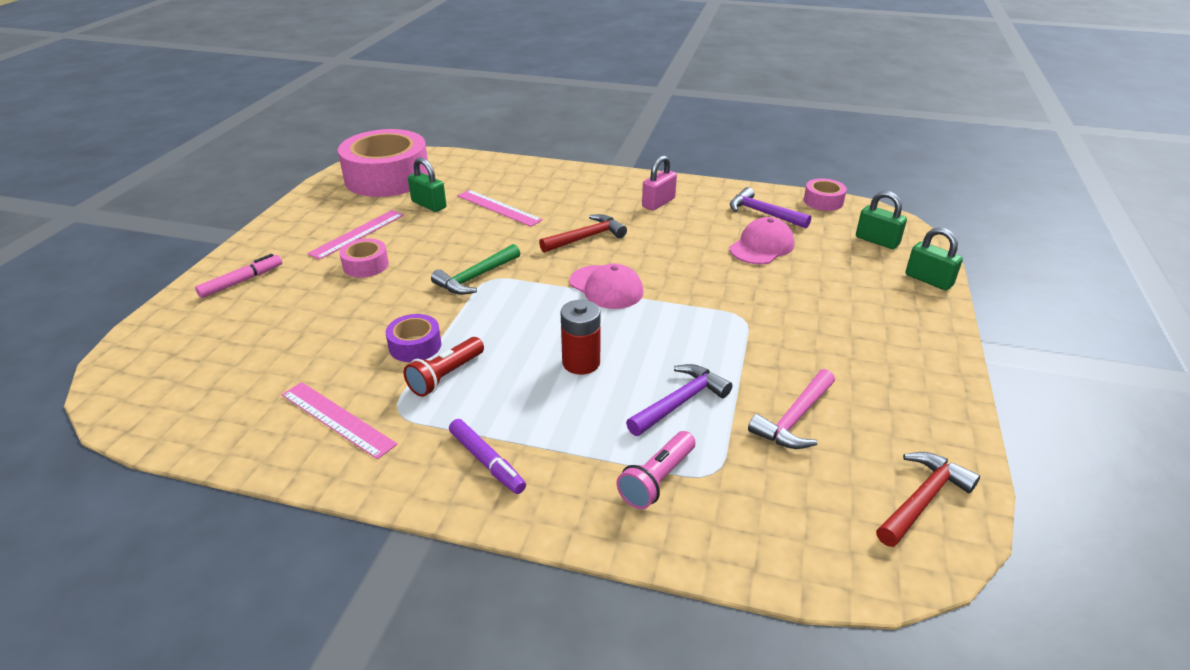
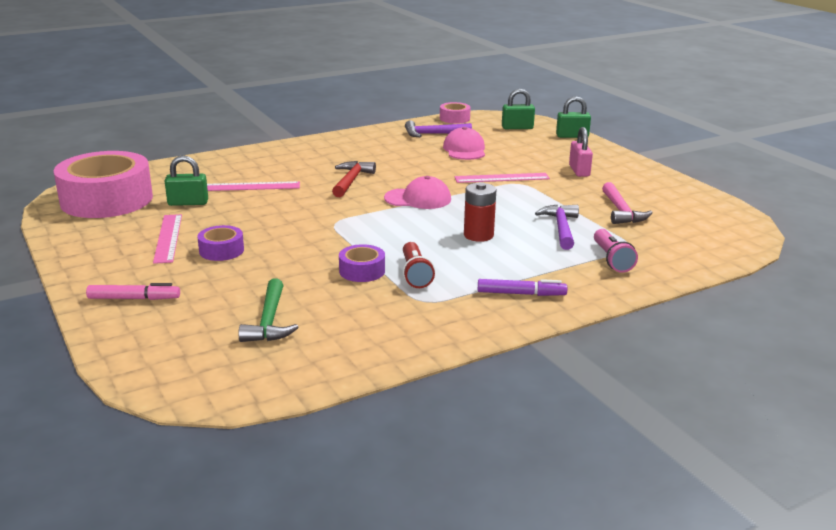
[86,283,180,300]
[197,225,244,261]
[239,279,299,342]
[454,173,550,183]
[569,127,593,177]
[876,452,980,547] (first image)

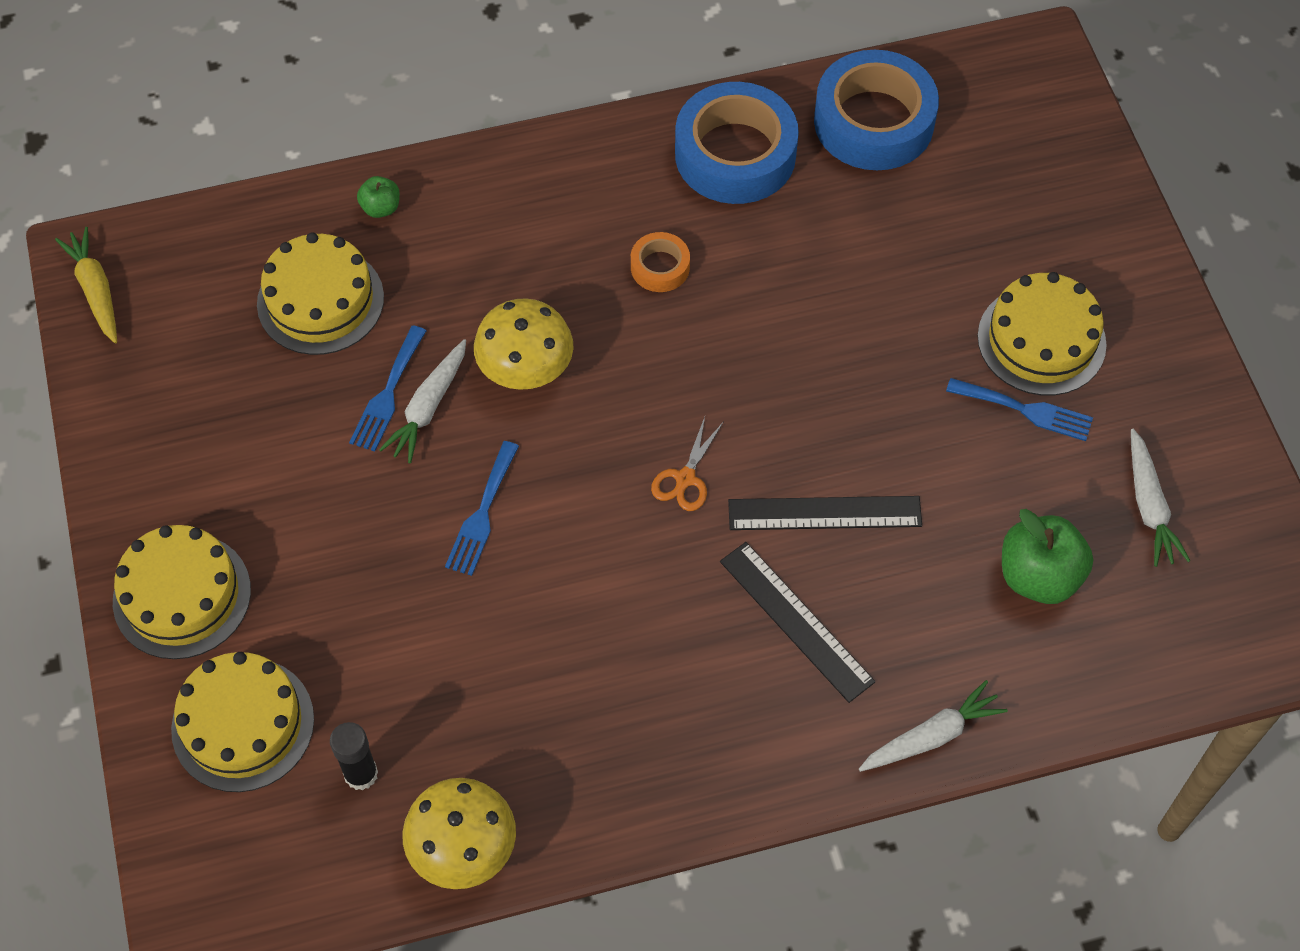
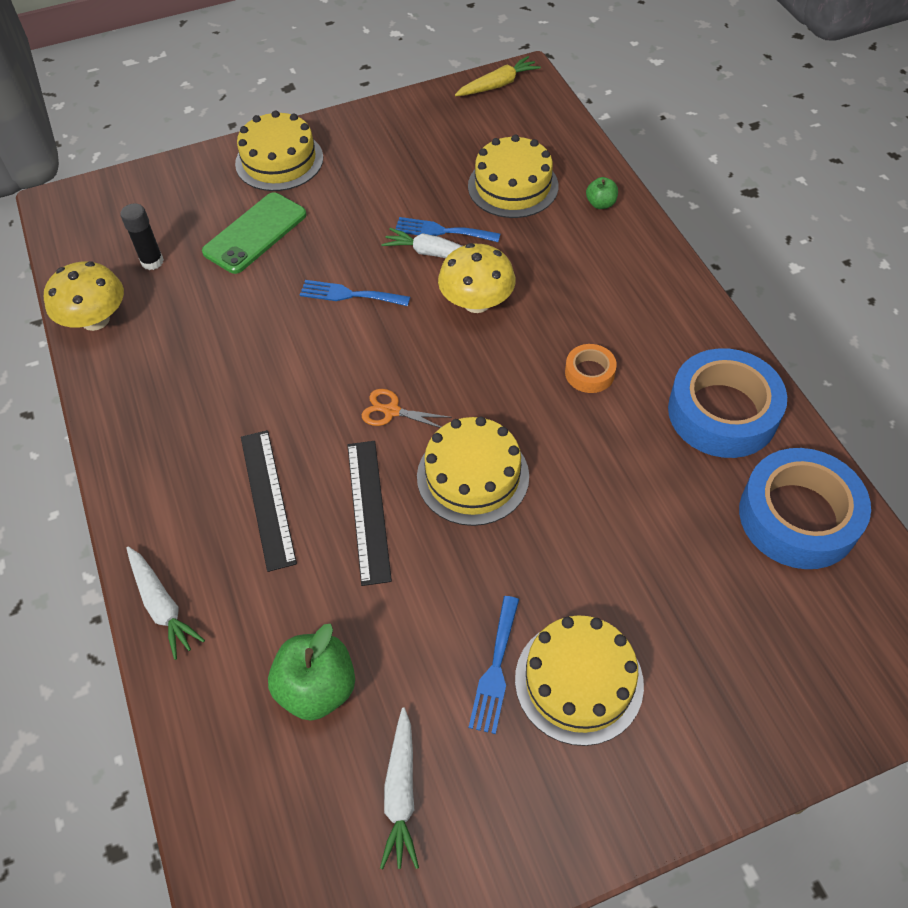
[202,193,307,274]
[241,430,297,572]
[380,708,419,870]
[417,416,529,526]

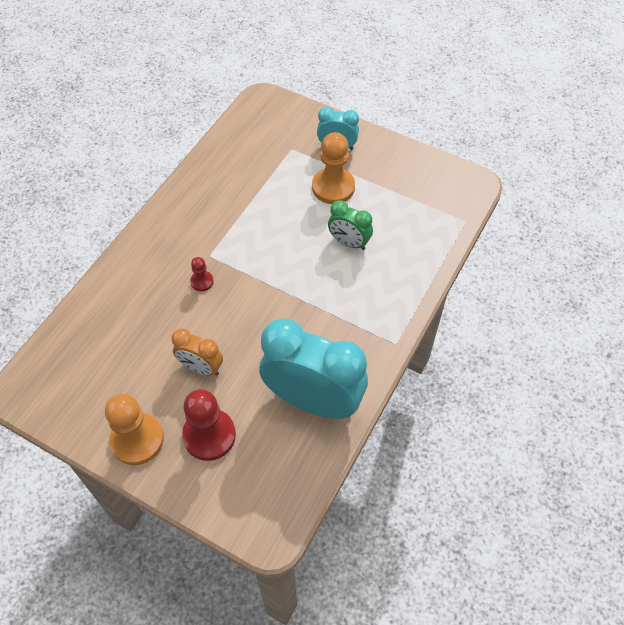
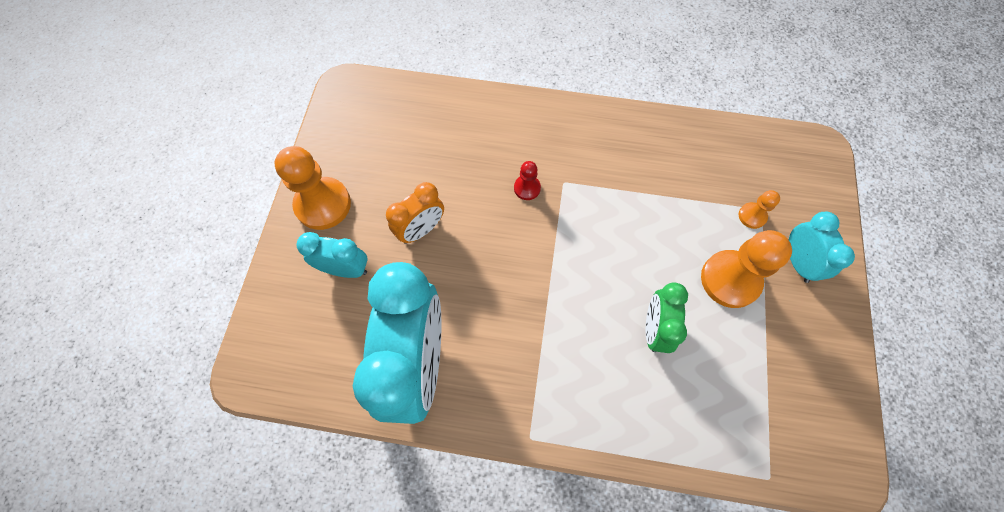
[297,232,368,278]
[386,182,444,244]
[739,190,780,229]

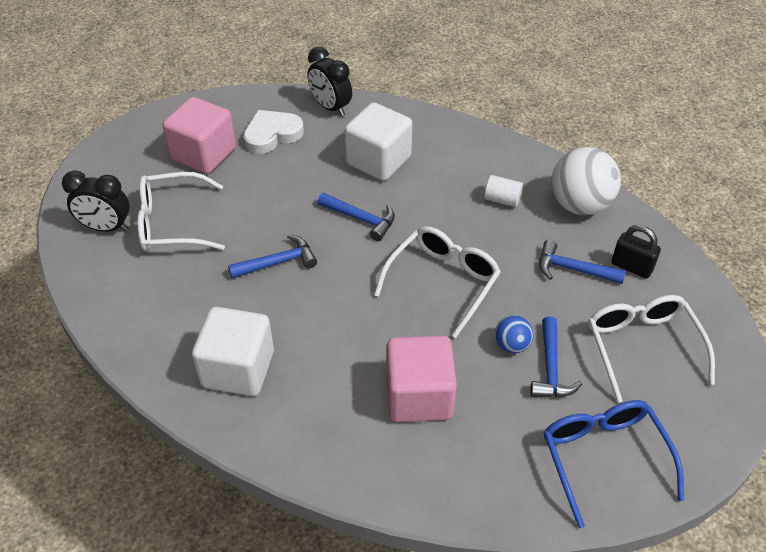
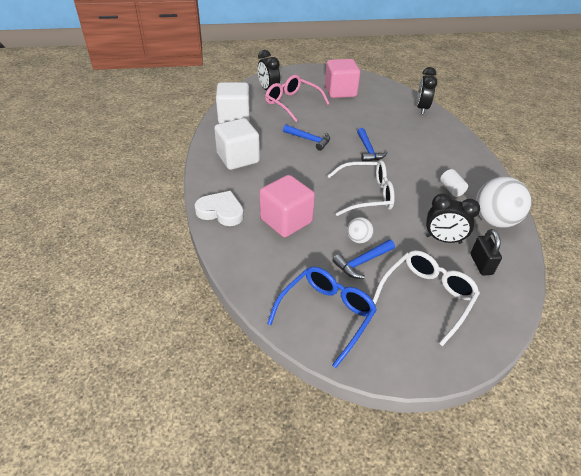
[195,191,244,226]
[216,82,250,124]
[265,75,329,122]
[347,217,374,243]
[426,194,480,244]

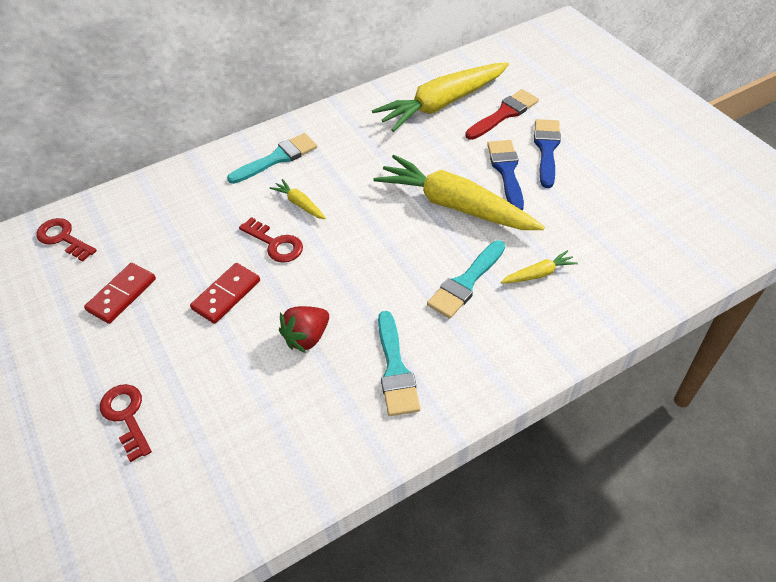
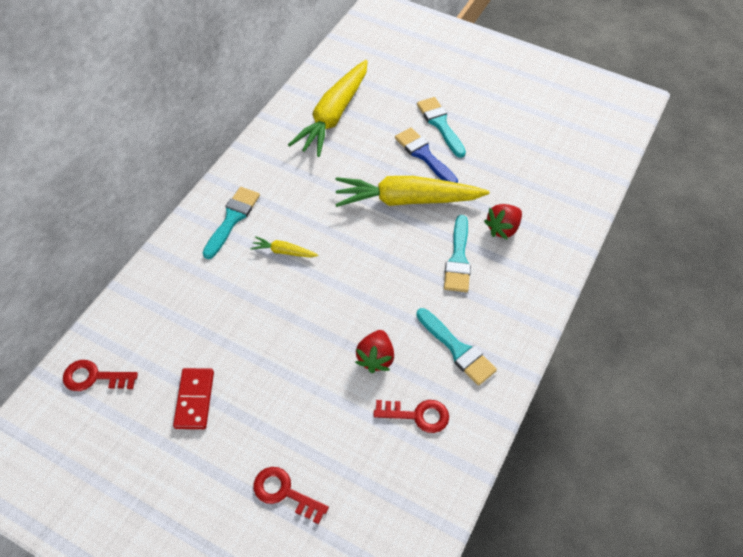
[373,400,449,433]
[417,97,466,158]
[484,204,522,240]
[190,263,260,324] (first image)
[466,89,539,140] (first image)

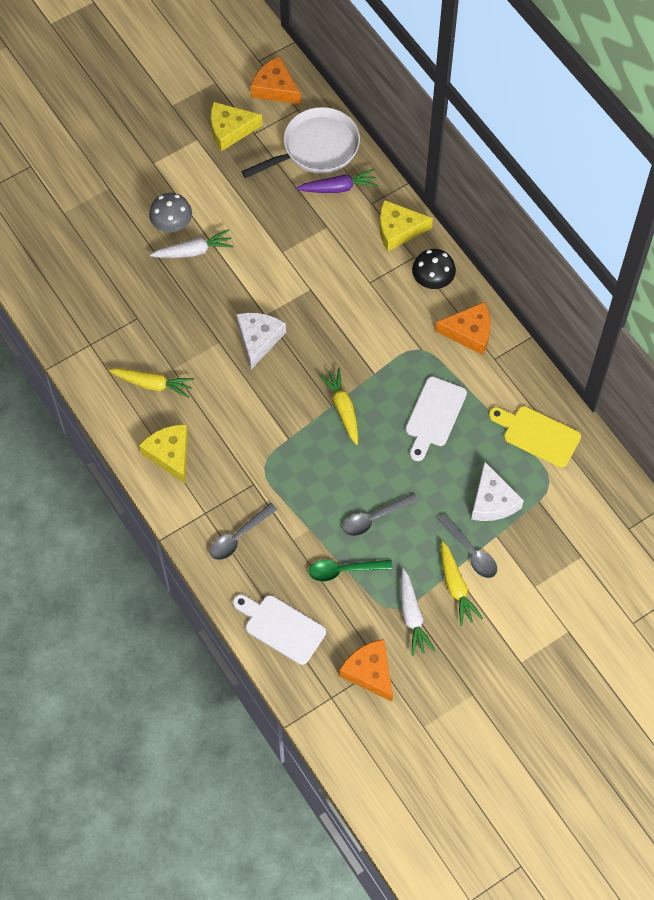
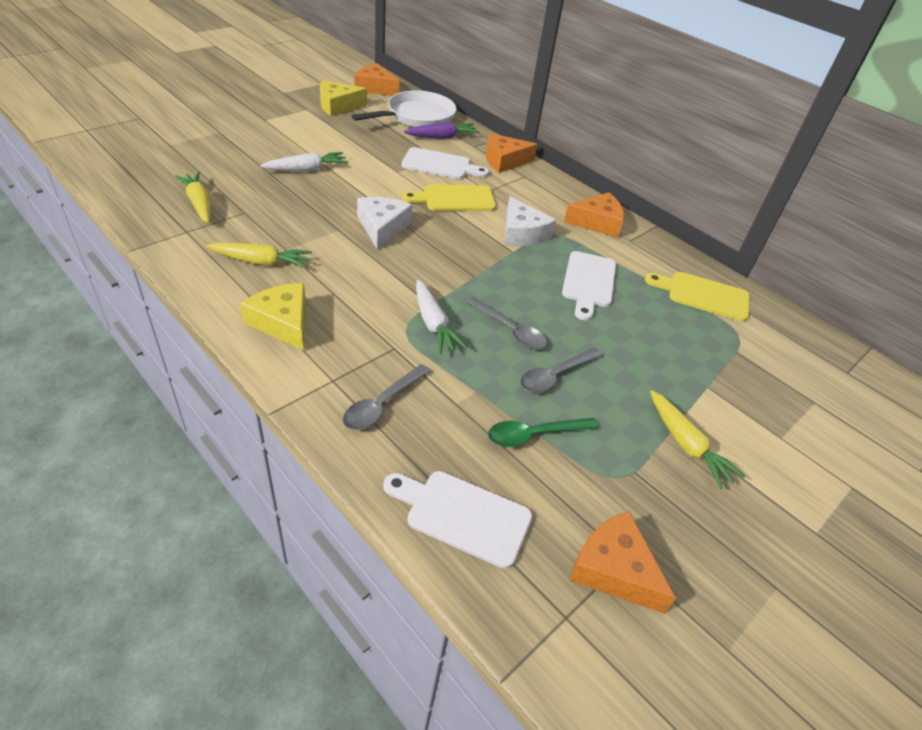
[175,172,211,223]
[401,147,489,179]
[402,184,496,211]
[416,280,467,354]
[465,296,547,349]
[486,133,538,173]
[504,196,556,246]
[149,193,192,232] (first image)
[412,249,456,289] (first image)

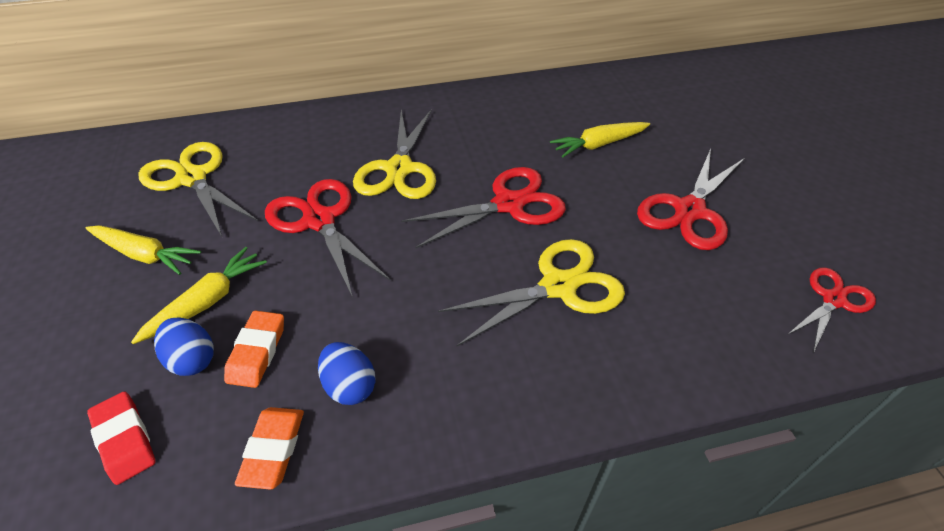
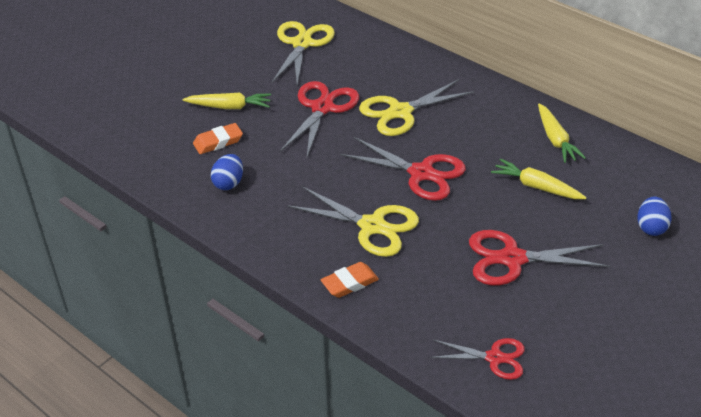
[321,262,379,298]
[538,104,586,163]
[637,196,671,236]
[87,391,156,485] (first image)

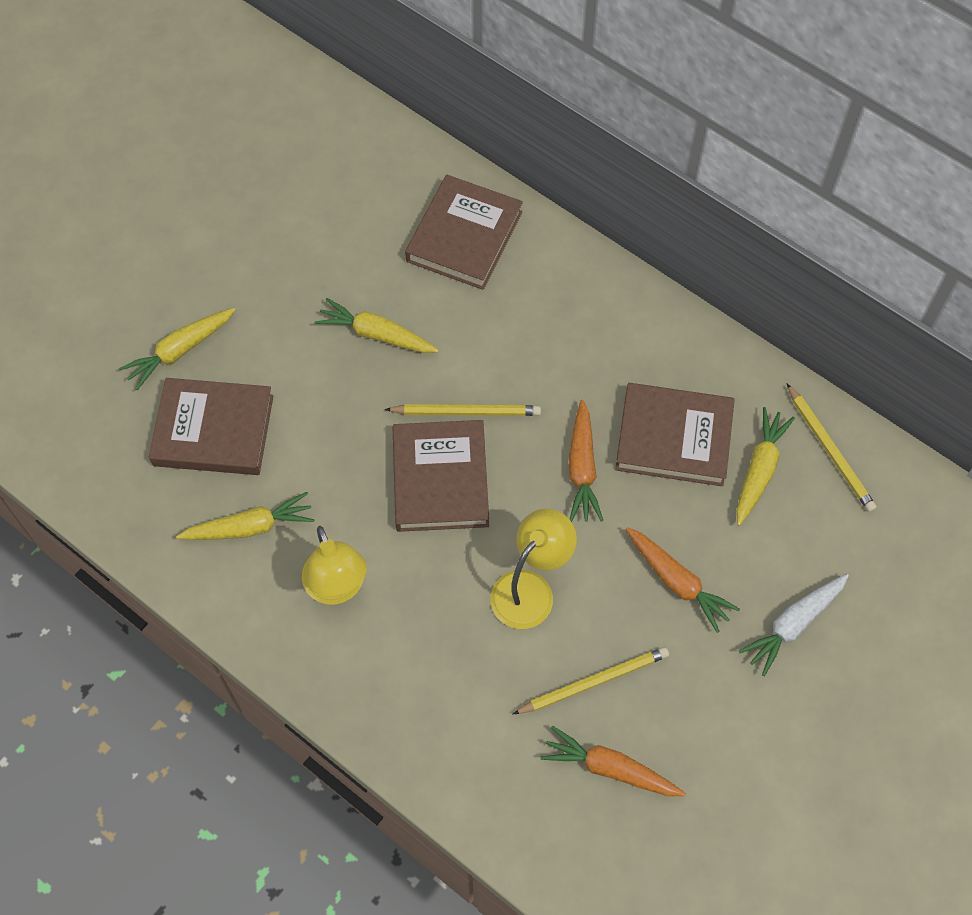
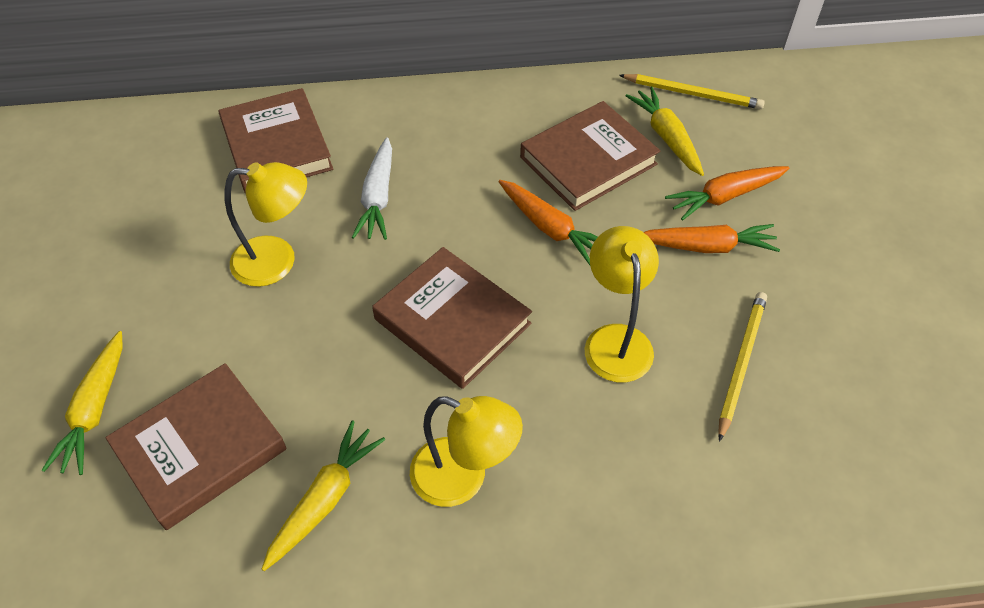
[225,162,307,287]
[352,137,392,240]
[665,166,789,221]
[385,404,541,416] (first image)

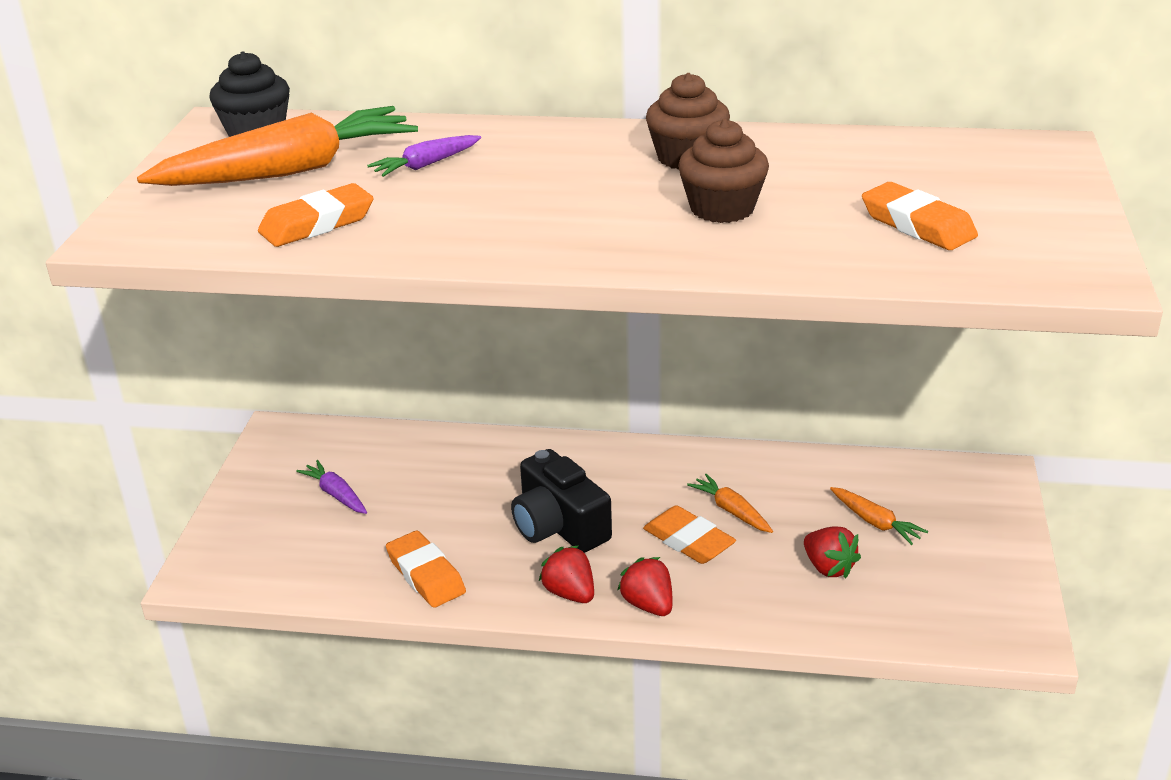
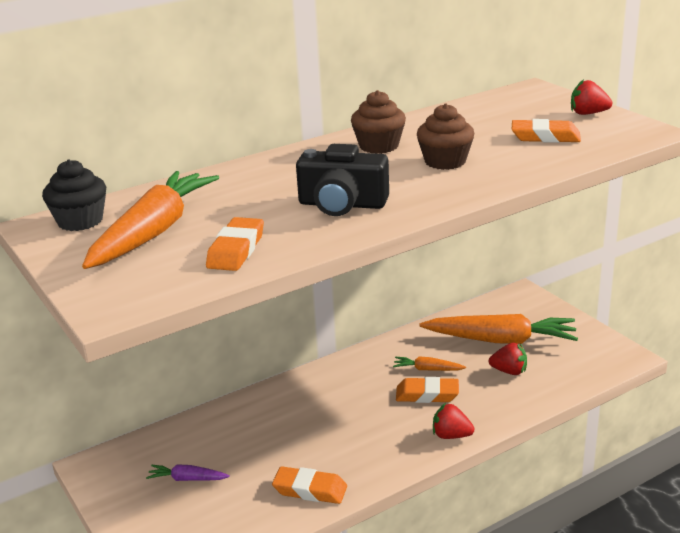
[296,144,389,216]
[419,314,578,344]
[571,79,612,115]
[367,135,481,177] (first image)

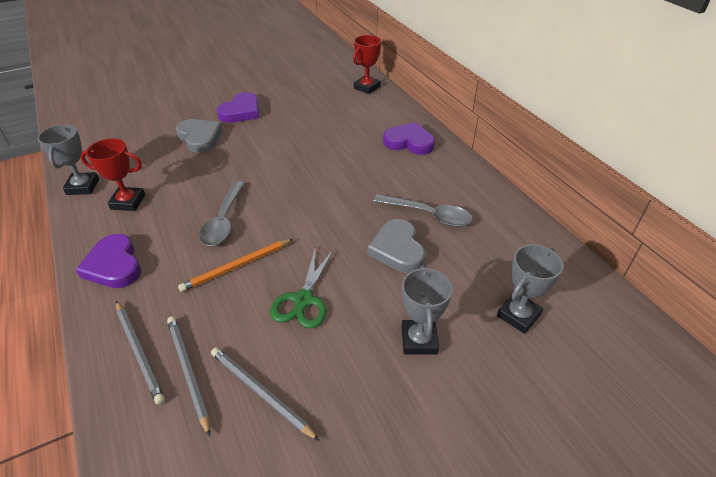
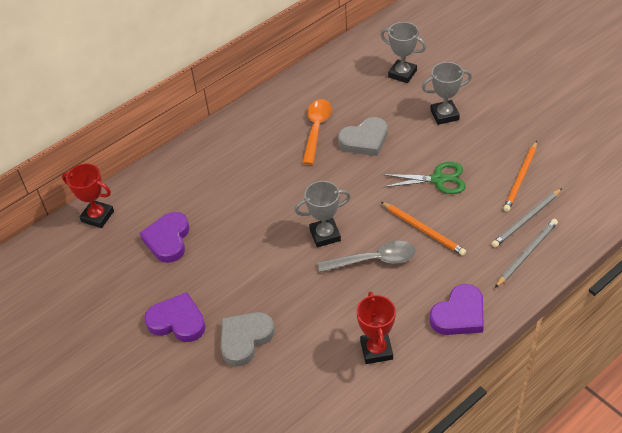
[140,212,189,263]
[295,181,351,247]
[302,99,332,165]
[503,141,537,212]

